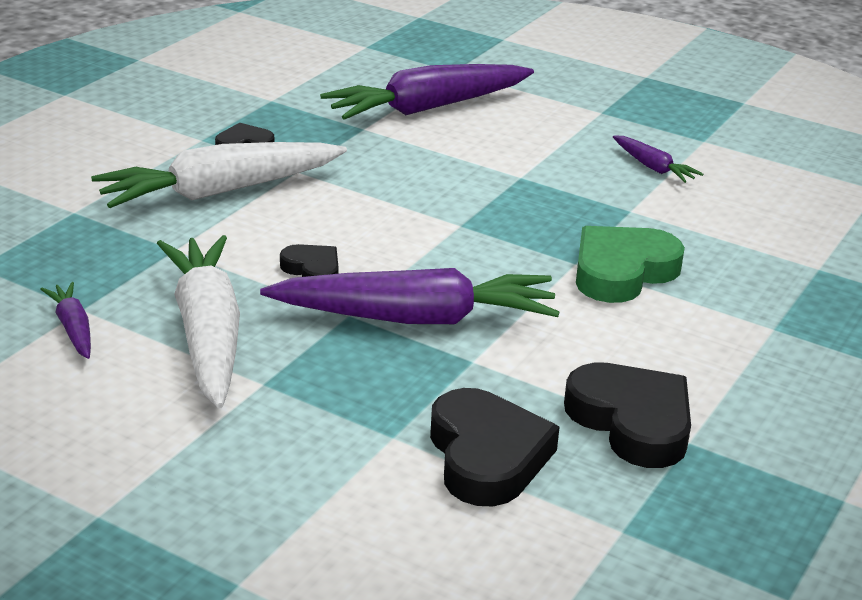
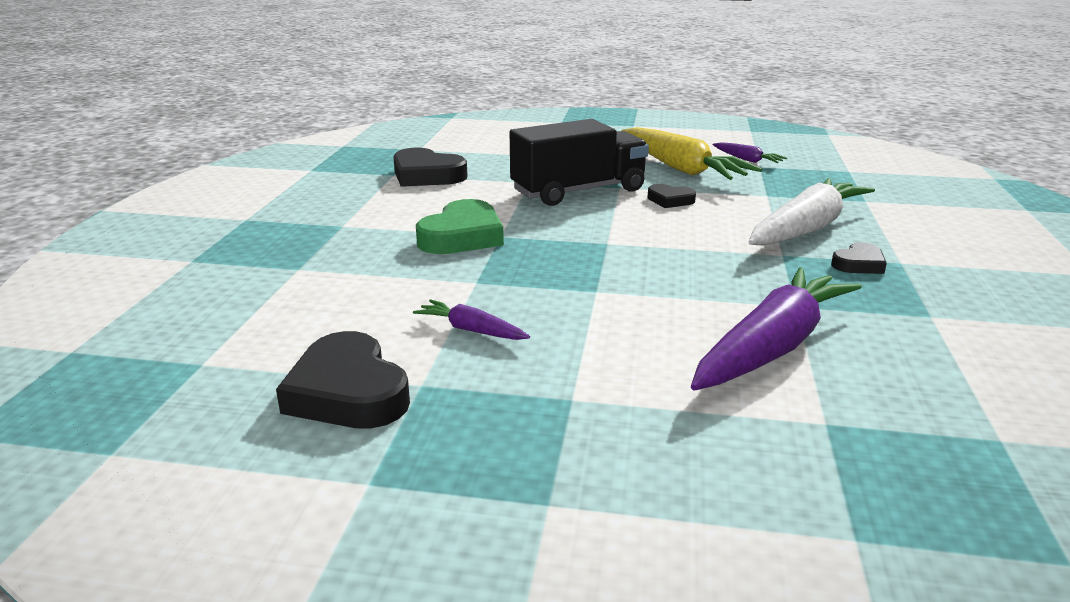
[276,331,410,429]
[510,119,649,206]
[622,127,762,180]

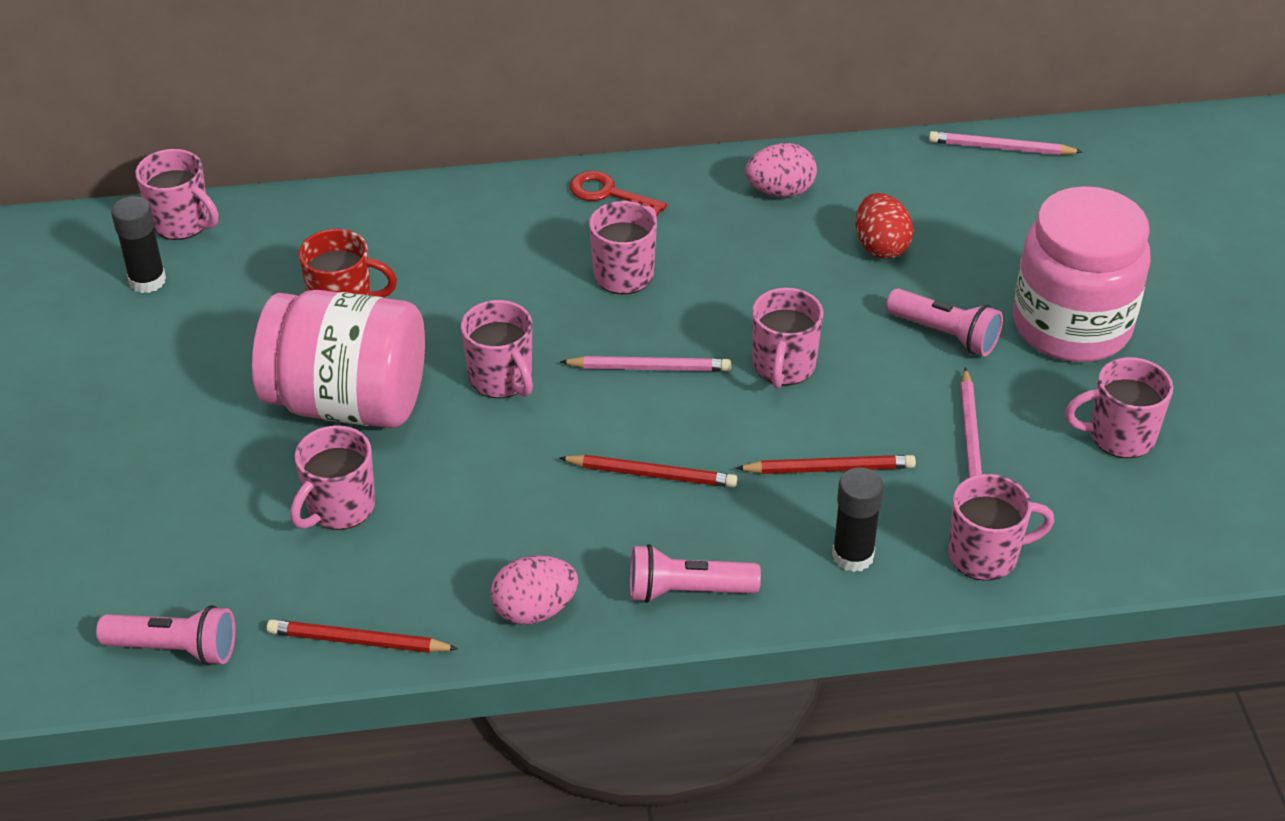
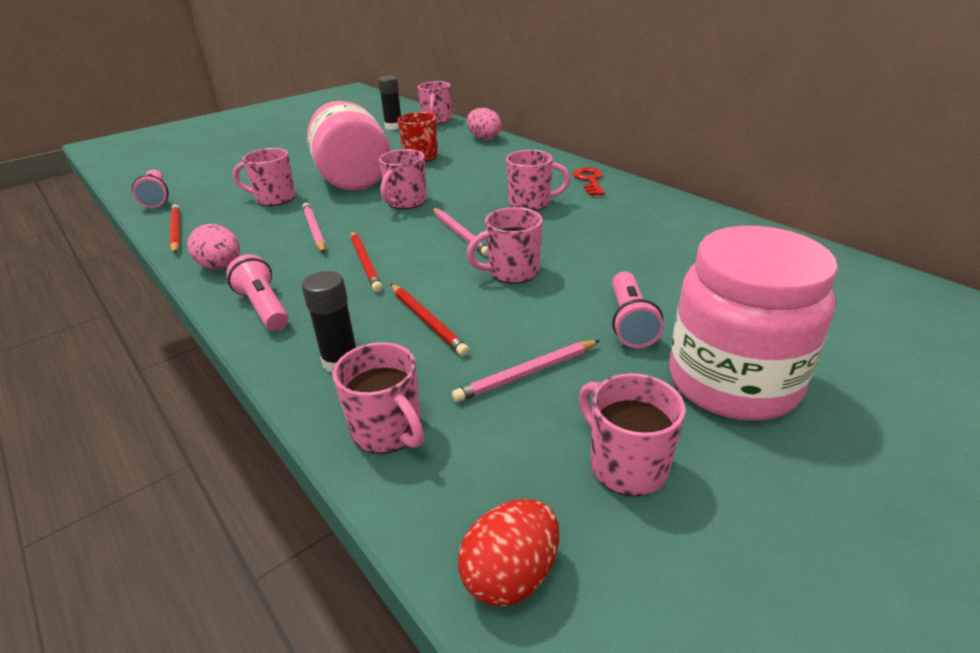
[302,203,326,253]
[458,499,559,606]
[467,108,501,140]

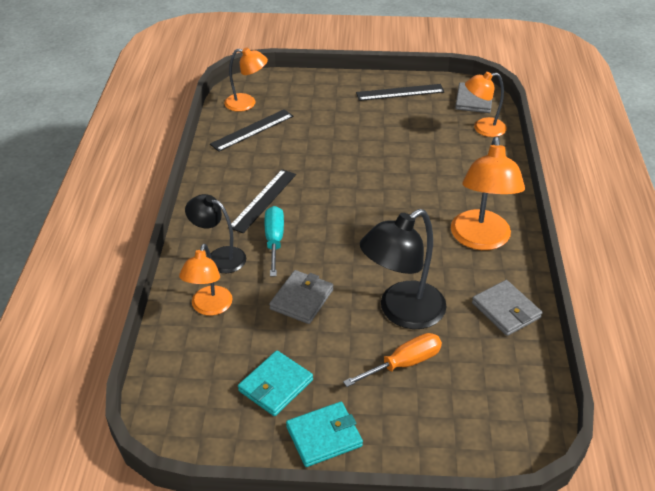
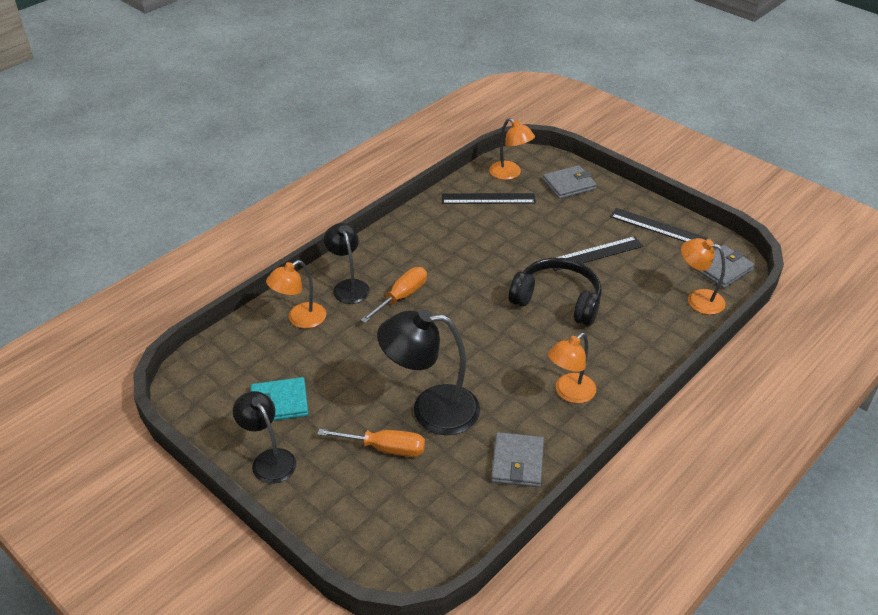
[233,391,296,484]
[360,267,427,323]
[508,258,602,326]
[543,165,597,199]
[548,333,596,403]
[553,236,643,271]

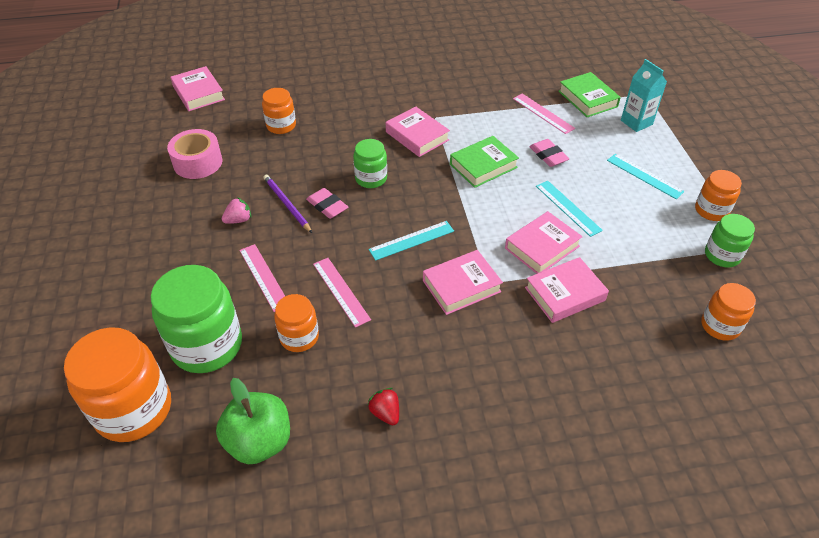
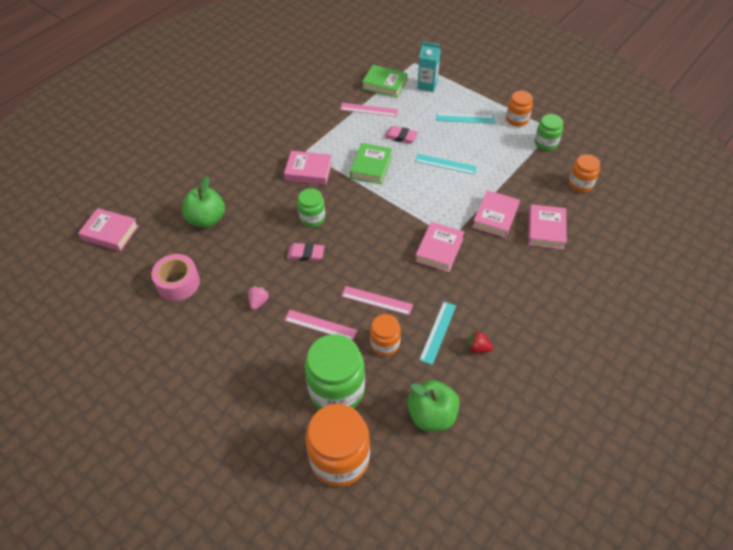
[182,176,225,228]
[419,302,456,365]
[528,204,567,249]
[264,175,312,233] (first image)

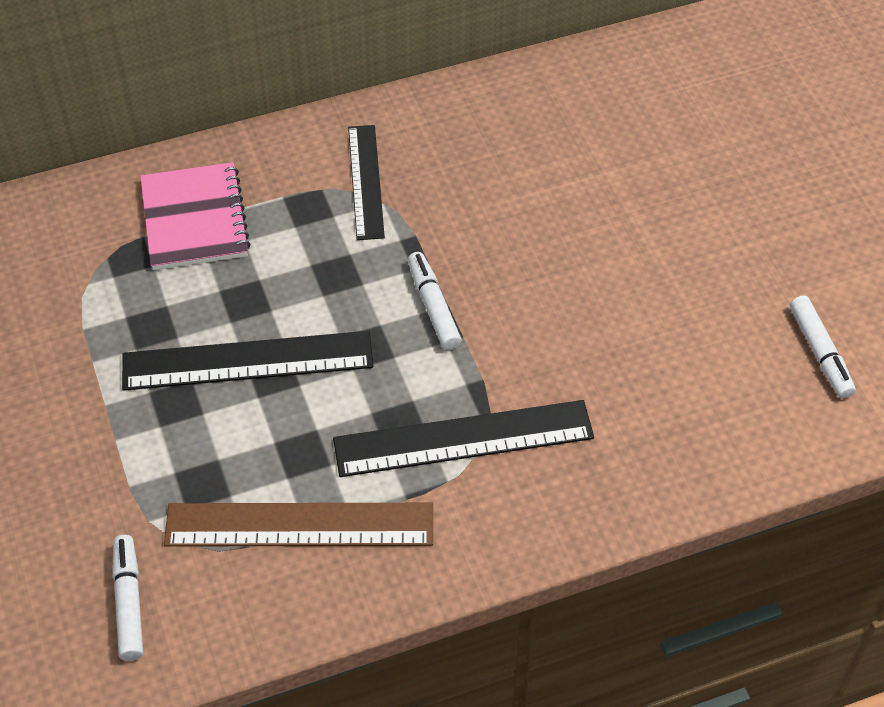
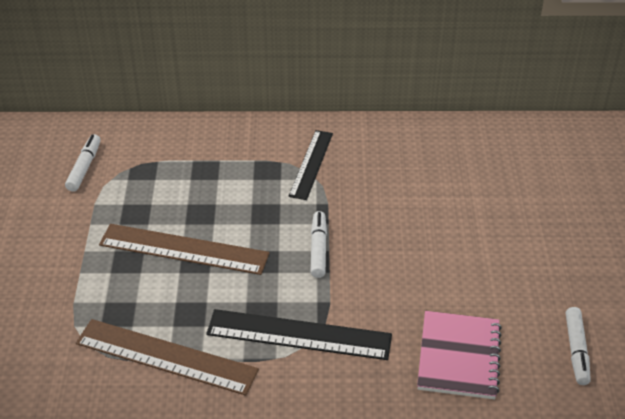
[65,134,101,192]
[99,224,269,275]
[417,311,502,399]

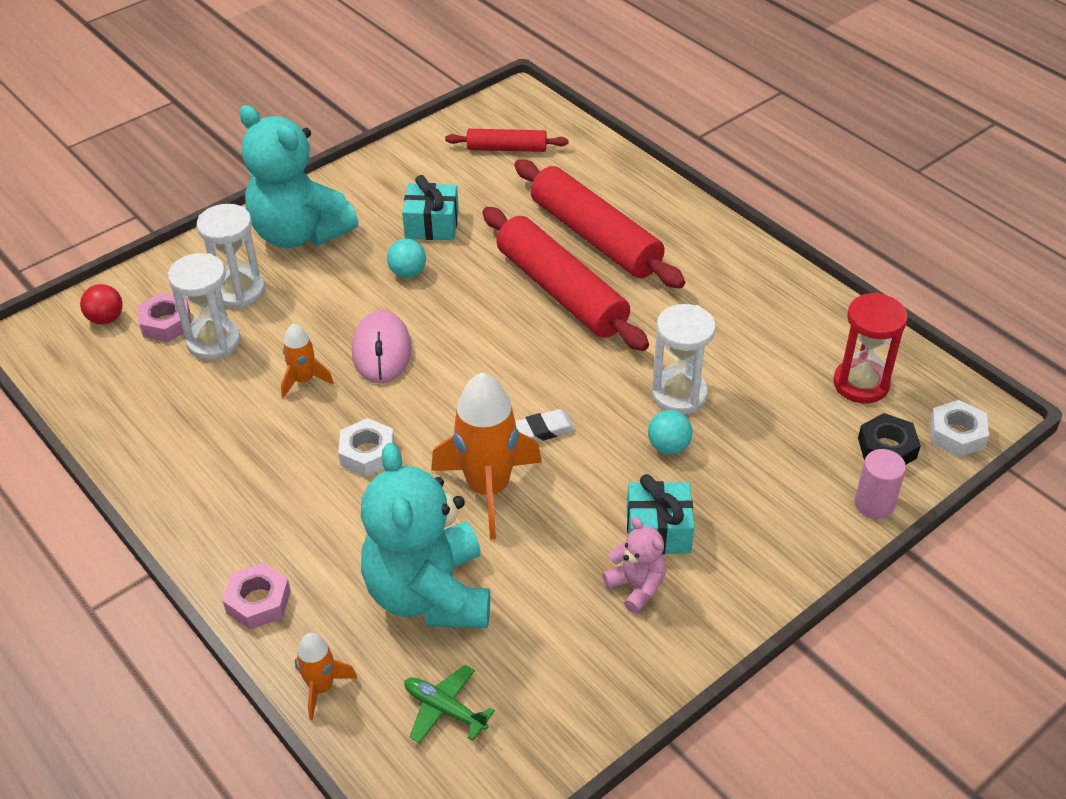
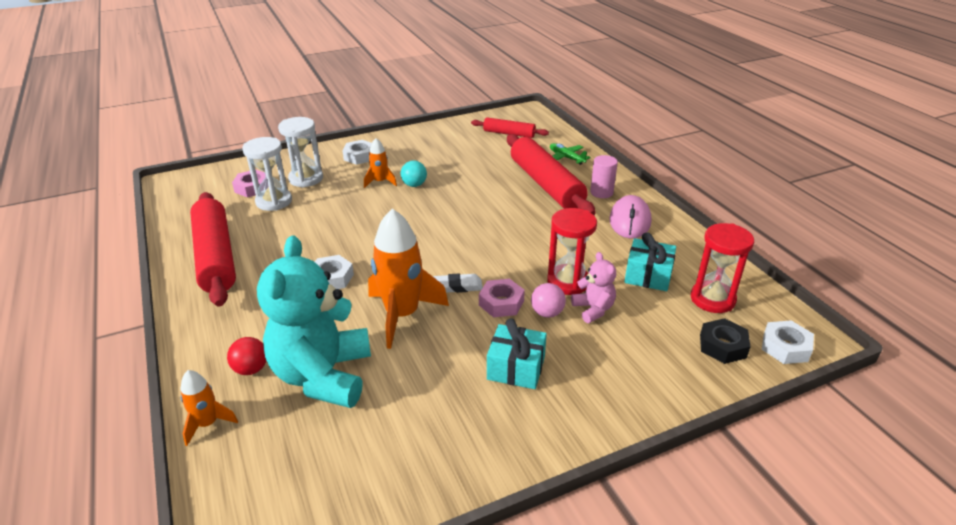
[190,192,236,307]
[227,337,267,375]
[343,140,372,165]
[364,138,397,188]
[479,279,525,317]
[531,283,566,318]
[547,208,597,295]
[550,143,591,165]
[571,252,616,323]
[590,155,618,198]
[609,195,651,238]
[624,232,676,291]

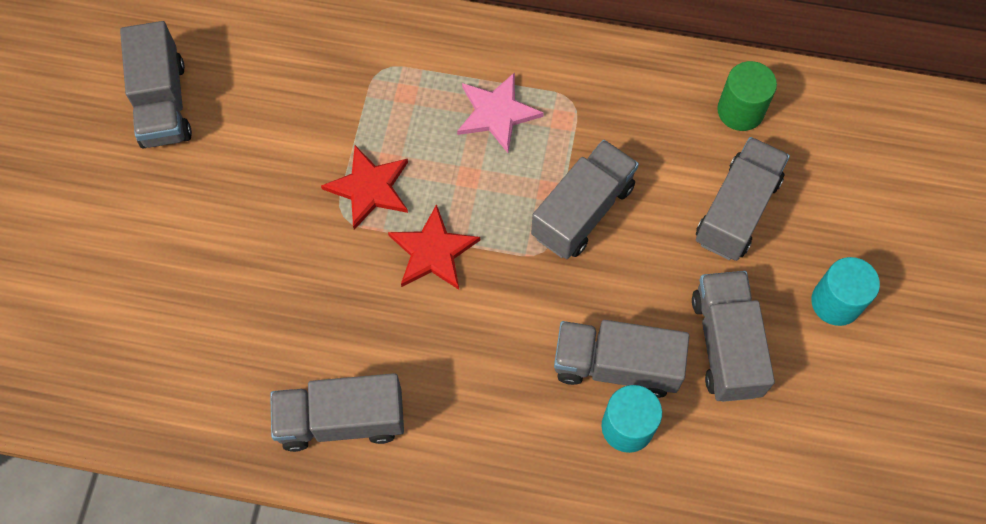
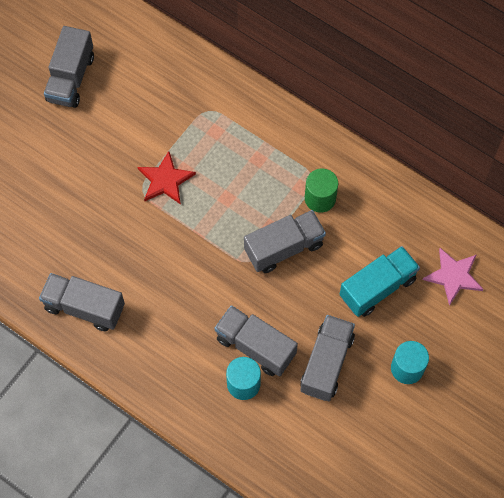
[305,168,338,213]
[340,246,420,317]
[423,248,483,306]
[388,204,480,290] (first image)

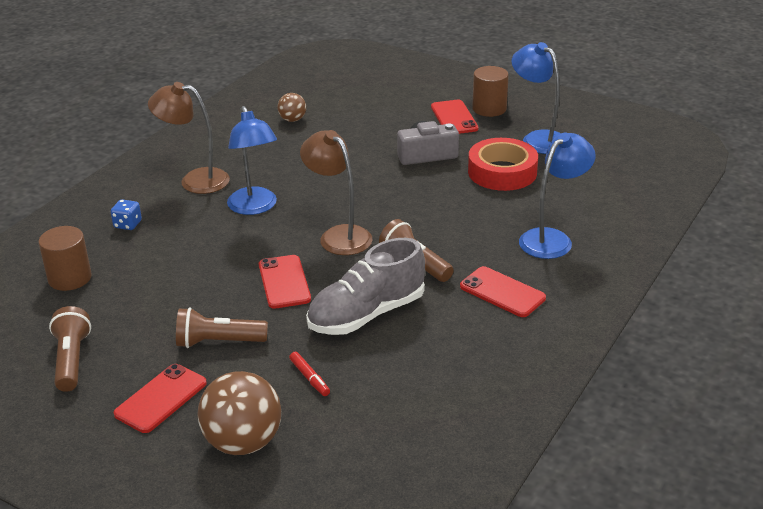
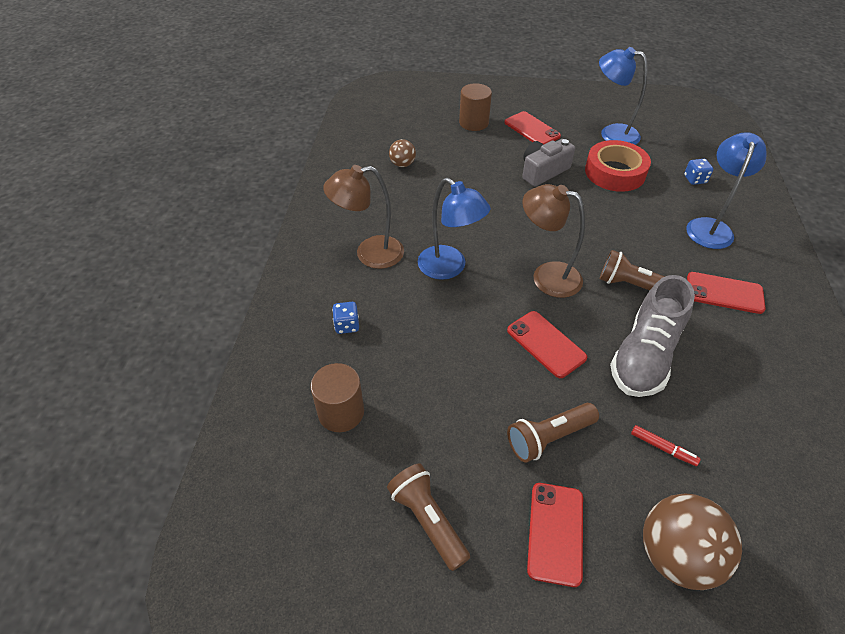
[459,83,492,131]
[684,159,713,185]

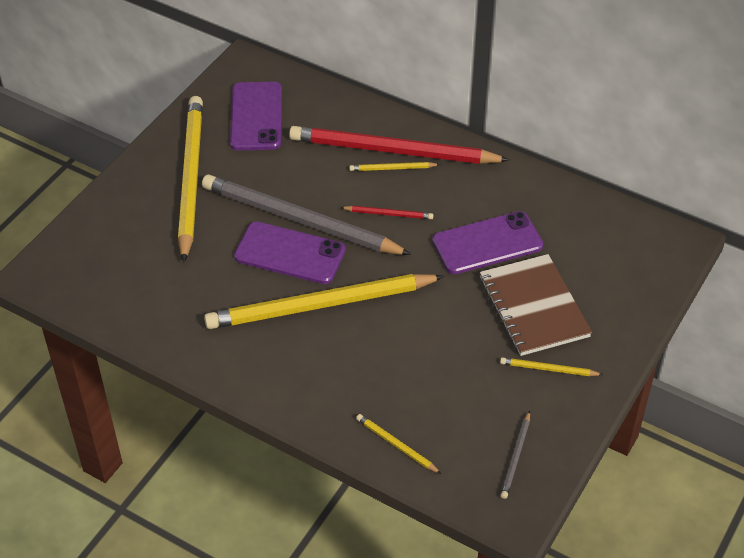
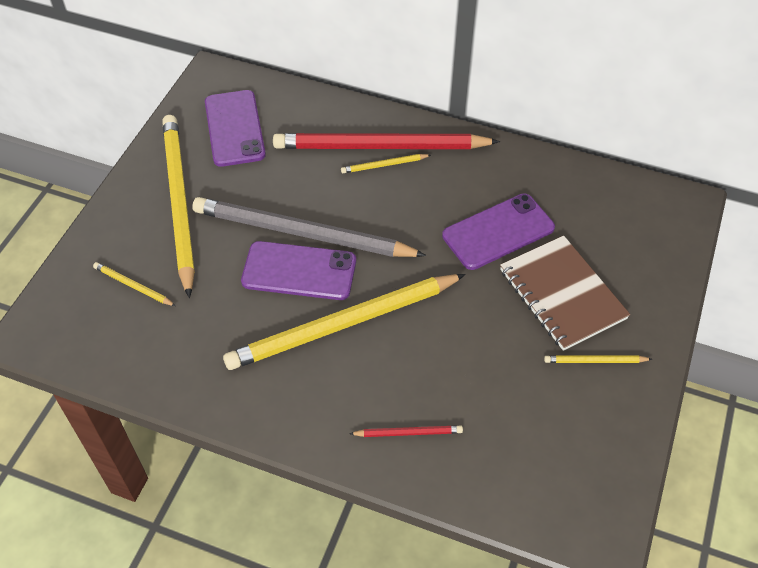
[93,262,176,306]
[349,426,463,437]
[500,411,530,499] (first image)

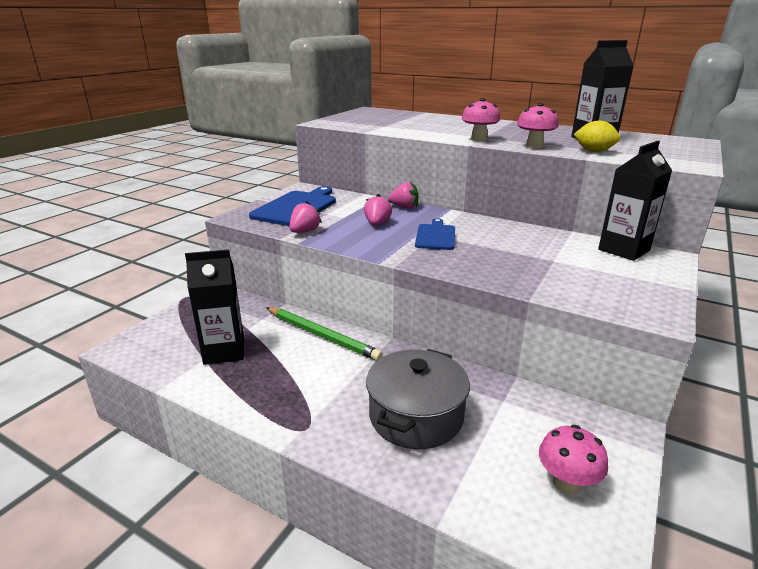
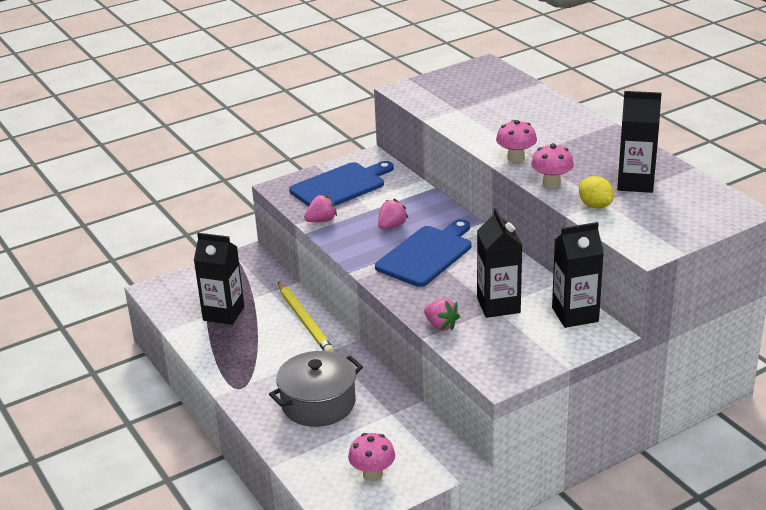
[278,282,334,352]
[375,219,472,287]
[424,299,460,330]
[477,208,522,318]

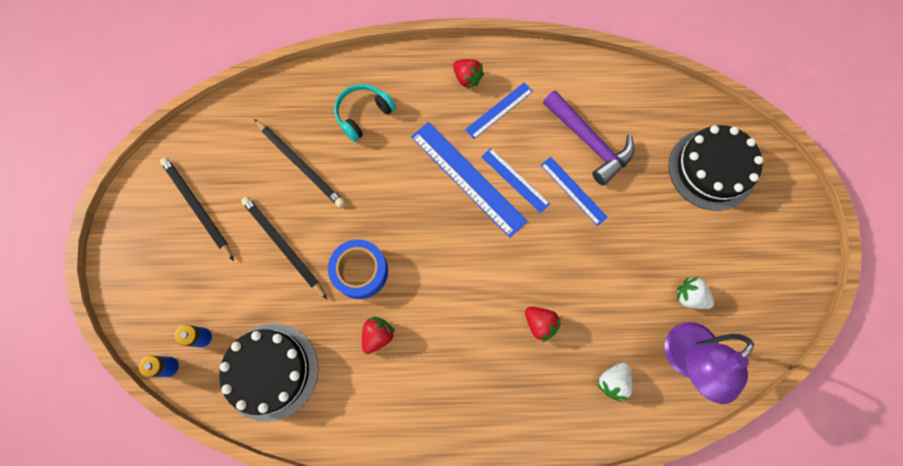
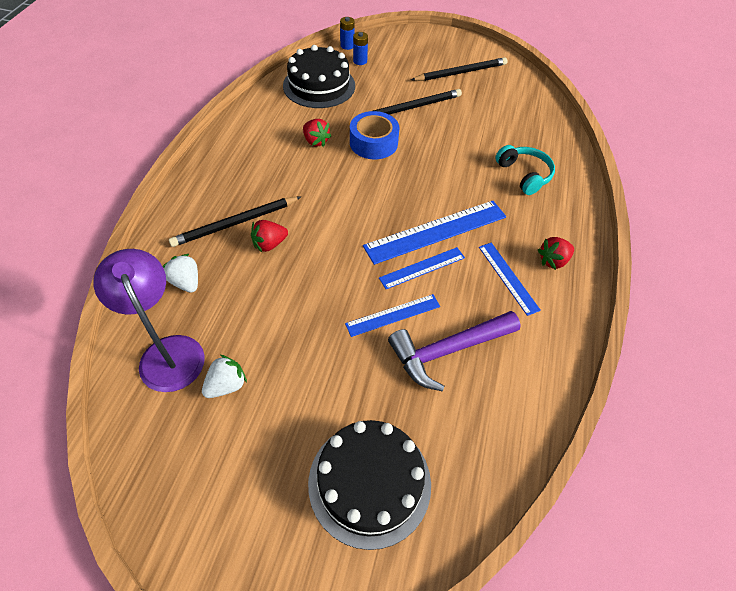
[169,197,301,247]

